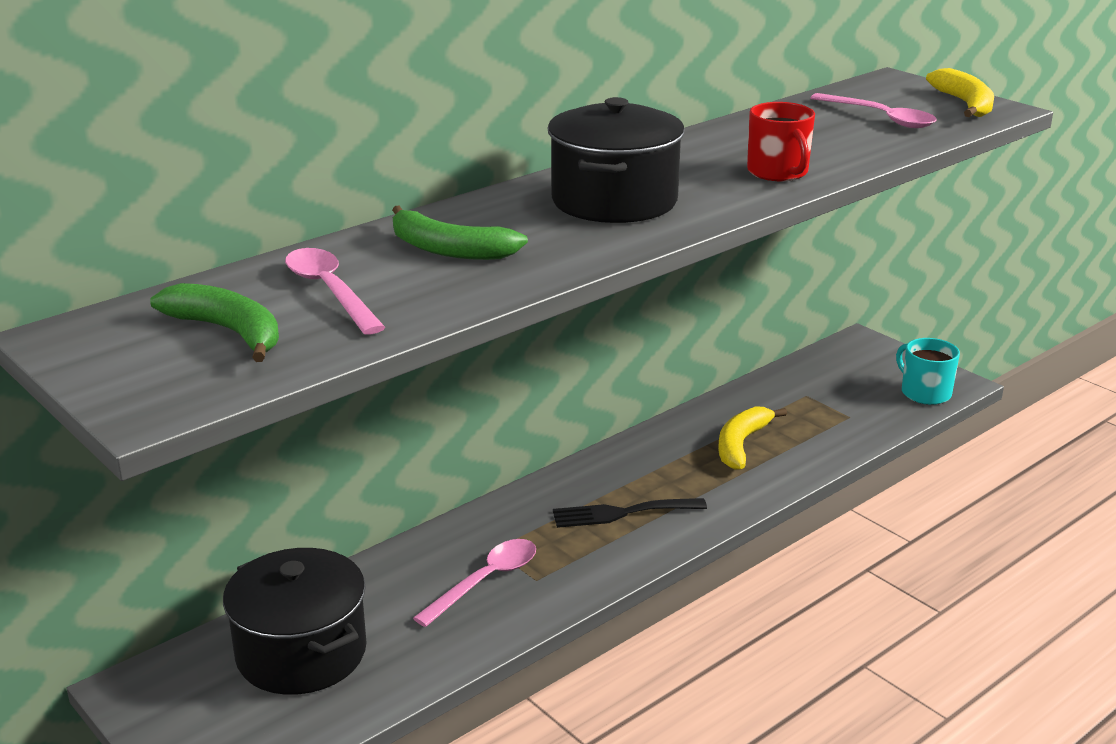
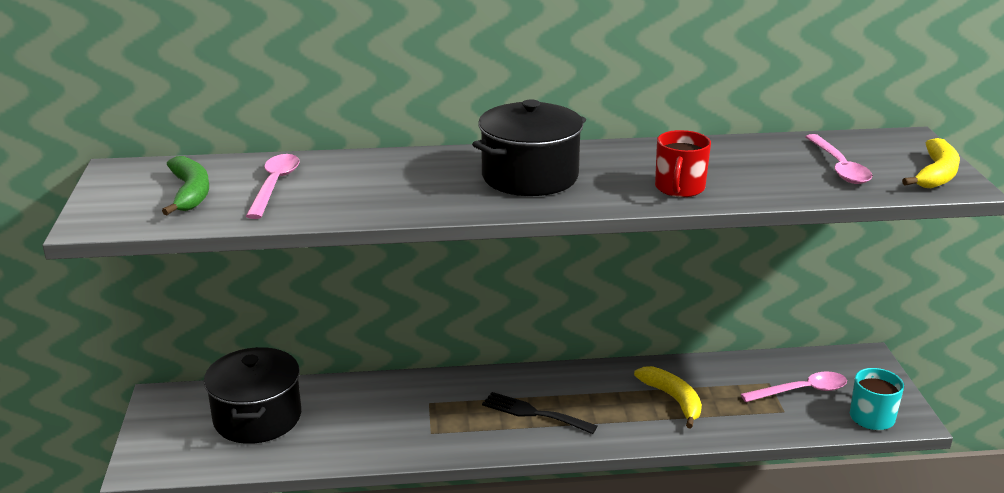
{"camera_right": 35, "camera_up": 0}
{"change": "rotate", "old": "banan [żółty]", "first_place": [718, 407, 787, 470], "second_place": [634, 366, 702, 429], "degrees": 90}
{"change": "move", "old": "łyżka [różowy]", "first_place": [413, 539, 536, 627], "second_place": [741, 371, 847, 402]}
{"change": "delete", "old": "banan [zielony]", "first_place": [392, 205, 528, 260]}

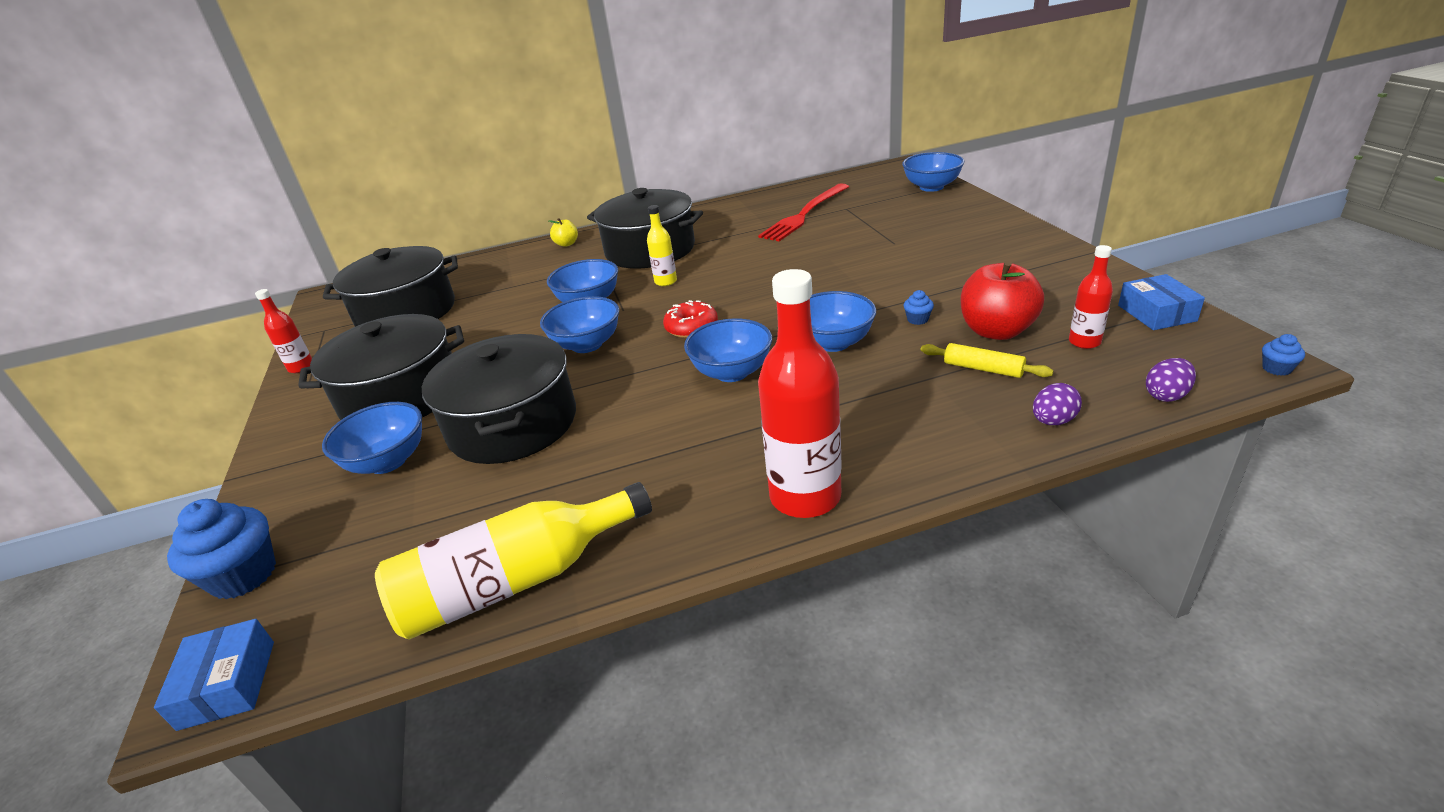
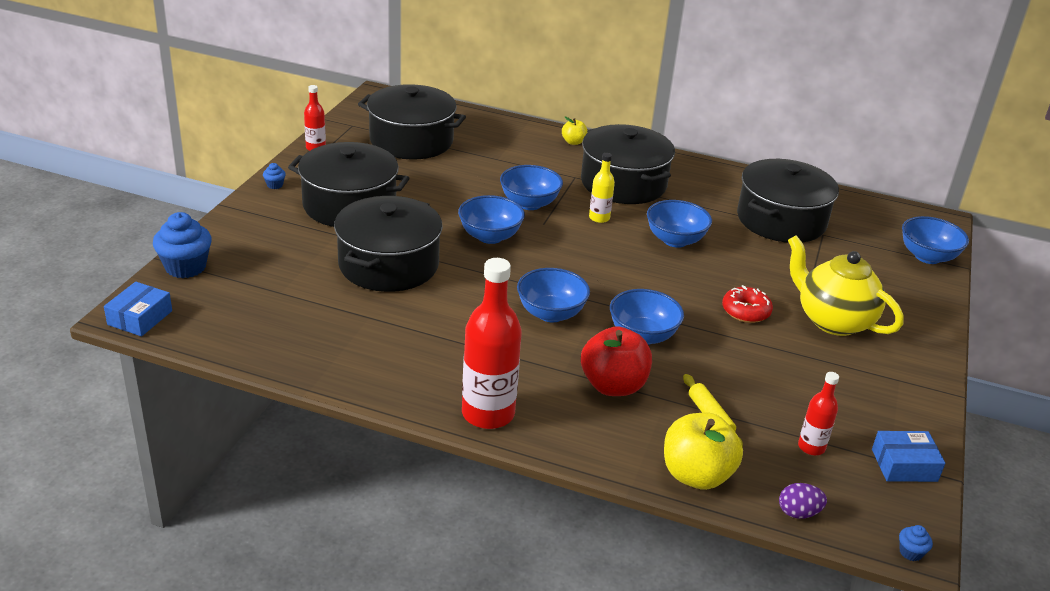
{"camera_right": 30, "camera_up": 0}
{"change": "move", "old": "muffinka [niebieski]", "first_place": [904, 290, 934, 325], "second_place": [263, 163, 286, 189]}
{"change": "move", "old": "jabłko [czerwony]", "first_place": [961, 260, 1044, 340], "second_place": [581, 326, 652, 396]}
{"change": "move", "old": "miska [niebieski]", "first_place": [322, 402, 422, 474], "second_place": [647, 200, 712, 248]}
{"change": "replace", "old": "jajko [fioletowy]", "new": "jabłko [żółty]", "first_place": [1033, 383, 1082, 425], "second_place": [664, 412, 743, 490]}
{"change": "move", "old": "donut [czerwony]", "first_place": [663, 300, 718, 338], "second_place": [722, 285, 773, 323]}
{"change": "replace", "old": "widelec [czerwony]", "new": "garnek [czarny]", "first_place": [758, 183, 849, 241], "second_place": [737, 159, 839, 243]}
{"change": "insert", "new": "imbryk [żółty]", "second_place": [788, 235, 904, 336]}
{"change": "rotate", "old": "pudełko [niebieski]", "first_place": [1118, 274, 1205, 330], "second_place": [872, 431, 945, 482], "degrees": 60}
{"change": "delete", "old": "butelka [żółty]", "first_place": [375, 482, 652, 640]}

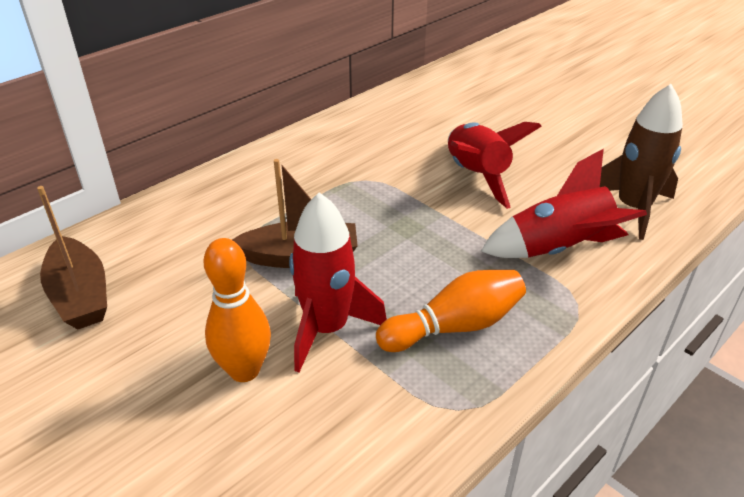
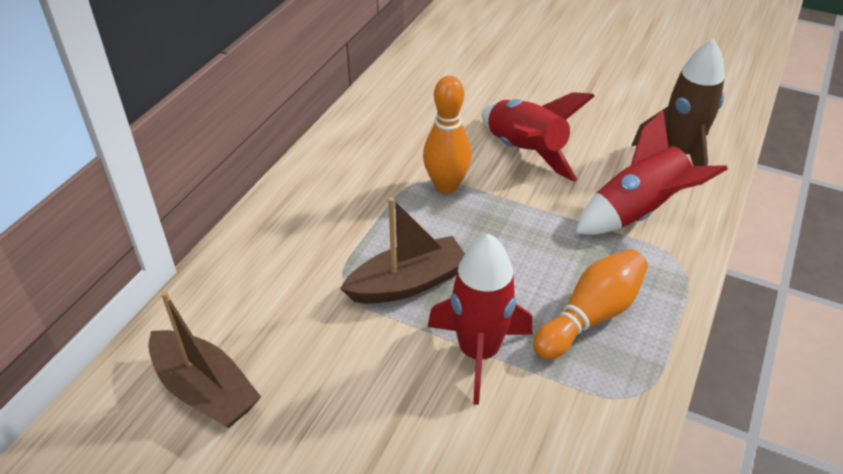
{"camera_right": -20, "camera_up": 5}
{"change": "move", "old": "kręgiel [pomarańczowy]", "first_place": [204, 238, 271, 382], "second_place": [423, 76, 472, 194]}

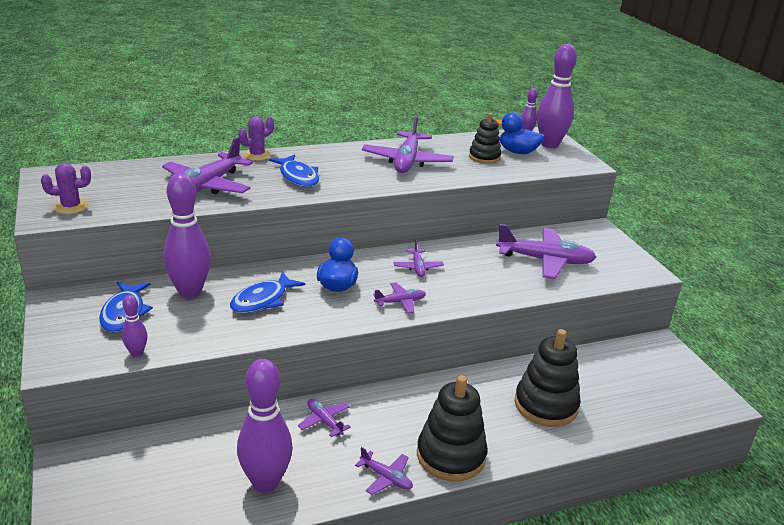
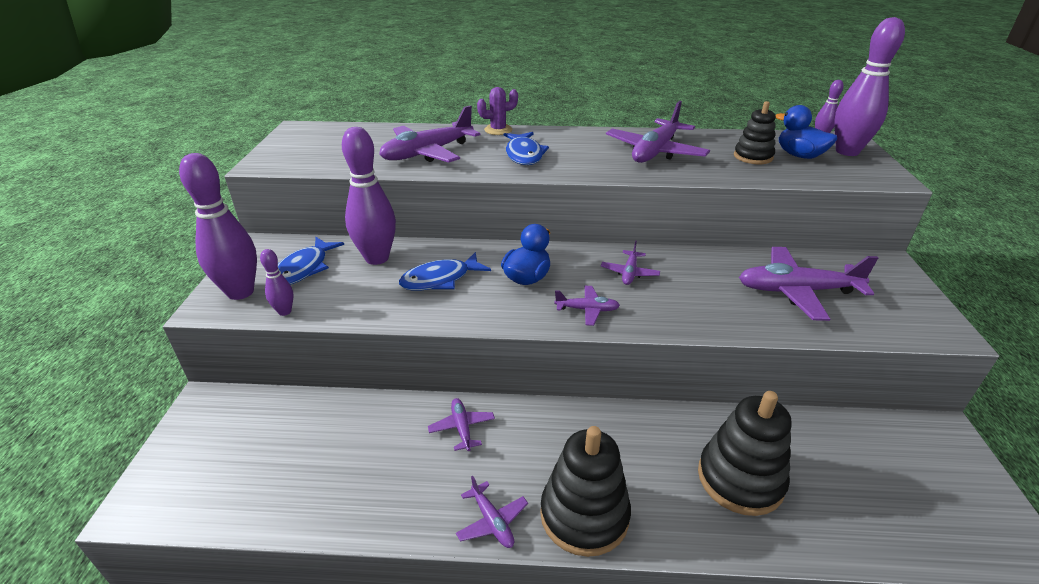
{"camera_right": 25, "camera_up": 5}
{"change": "move", "old": "kręgiel [fioletowy]", "first_place": [237, 359, 293, 493], "second_place": [179, 153, 257, 300]}
{"change": "rotate", "old": "samolot [fioletowy]", "first_place": [496, 224, 596, 279], "second_place": [739, 247, 878, 321], "degrees": 150}
{"change": "delete", "old": "kaktus [fioletowy]", "first_place": [41, 163, 91, 214]}

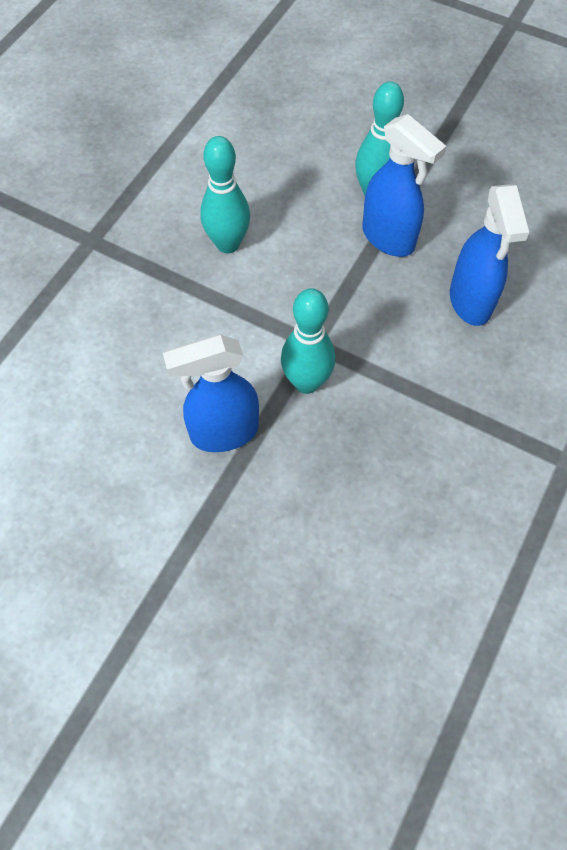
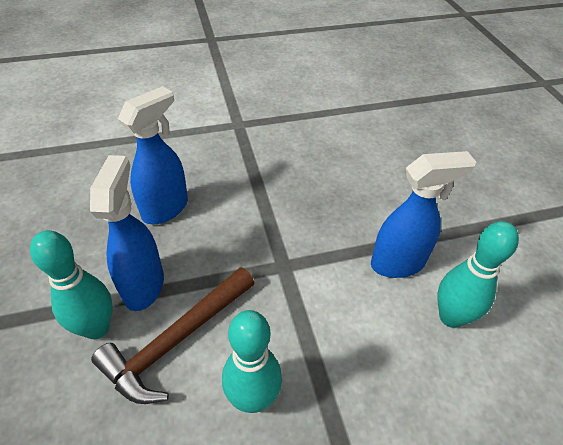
{"camera_right": -135, "camera_up": -15}
{"change": "insert", "new": "młotek [brązowy]", "second_place": [91, 267, 254, 404]}
{"change": "rotate", "old": "spryskiwacz [niebieski]", "first_place": [163, 334, 259, 452], "second_place": [371, 151, 476, 278], "degrees": -45}
{"change": "move", "old": "kręgiel [turkusowy]", "first_place": [281, 288, 335, 394], "second_place": [437, 221, 519, 328]}

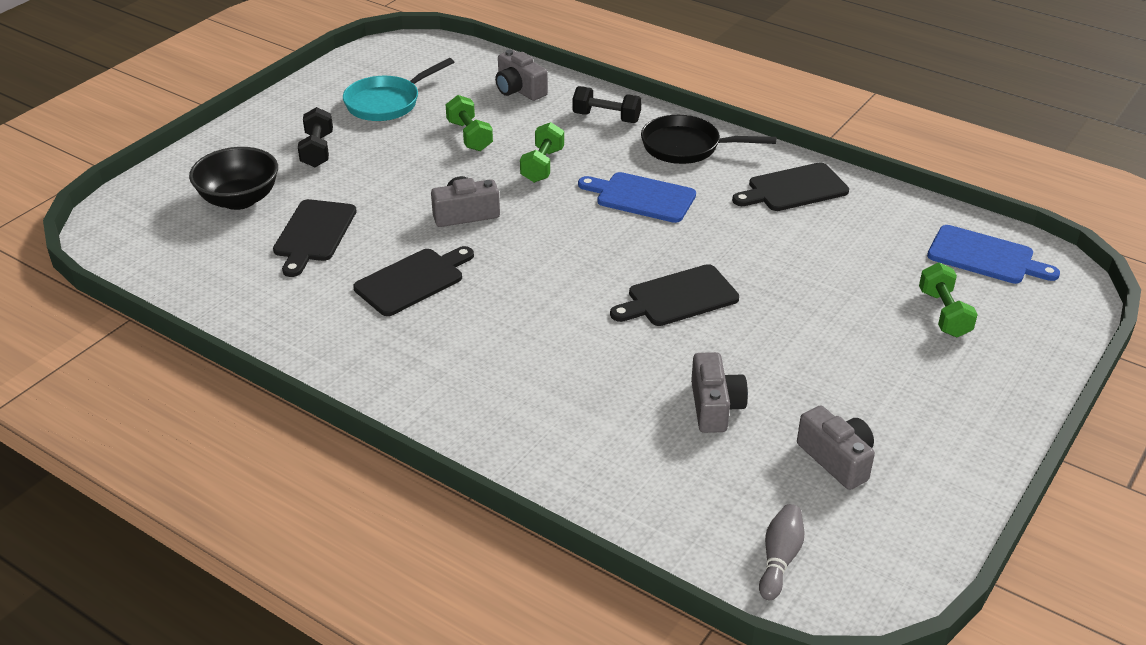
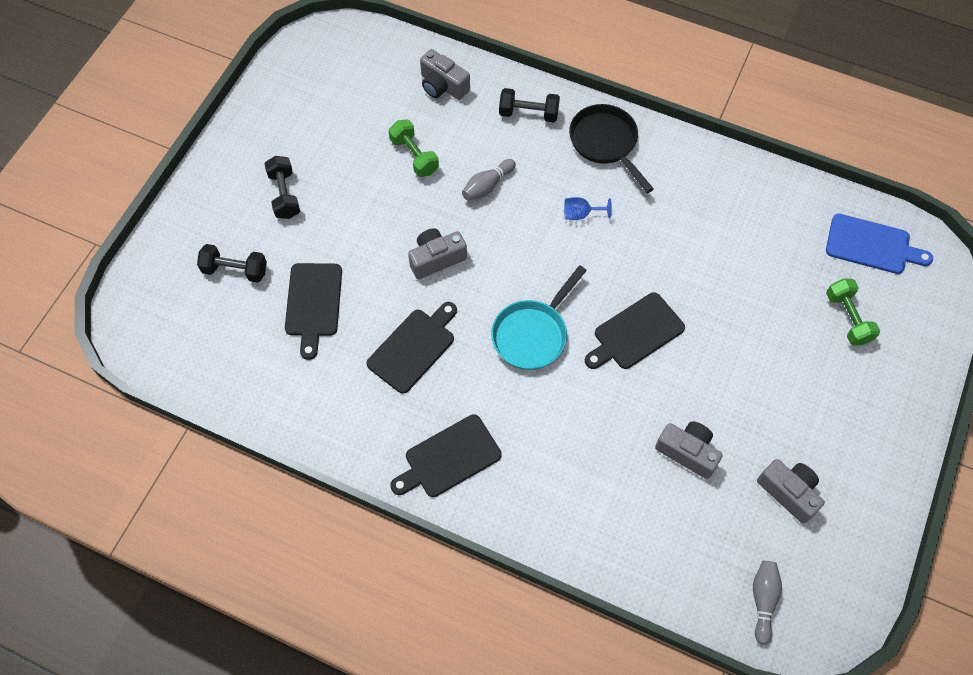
{"camera_right": -10, "camera_up": 25}
{"change": "replace", "old": "miska [czarny]", "new": "hantel [czarny]", "first_place": [189, 147, 278, 210], "second_place": [197, 244, 267, 283]}
{"change": "move", "old": "deska do krojenia [czarny]", "first_place": [732, 162, 849, 211], "second_place": [390, 414, 502, 497]}
{"change": "replace", "old": "hantel [zielony]", "new": "kręgiel [szary]", "first_place": [520, 122, 564, 183], "second_place": [462, 159, 516, 201]}
{"change": "move", "old": "patelnia [turkusowy]", "first_place": [343, 58, 454, 121], "second_place": [491, 265, 587, 370]}
{"change": "replace", "old": "deska do krojenia [niebieski]", "new": "kielich [niebieski]", "first_place": [578, 172, 696, 223], "second_place": [564, 197, 612, 220]}
{"change": "rotate", "old": "patelnia [czarny]", "first_place": [641, 115, 776, 164], "second_place": [569, 104, 654, 193], "degrees": 60}
{"change": "rotate", "old": "aparat fotograficzny [szary]", "first_place": [691, 352, 748, 433], "second_place": [655, 421, 723, 479], "degrees": -45}

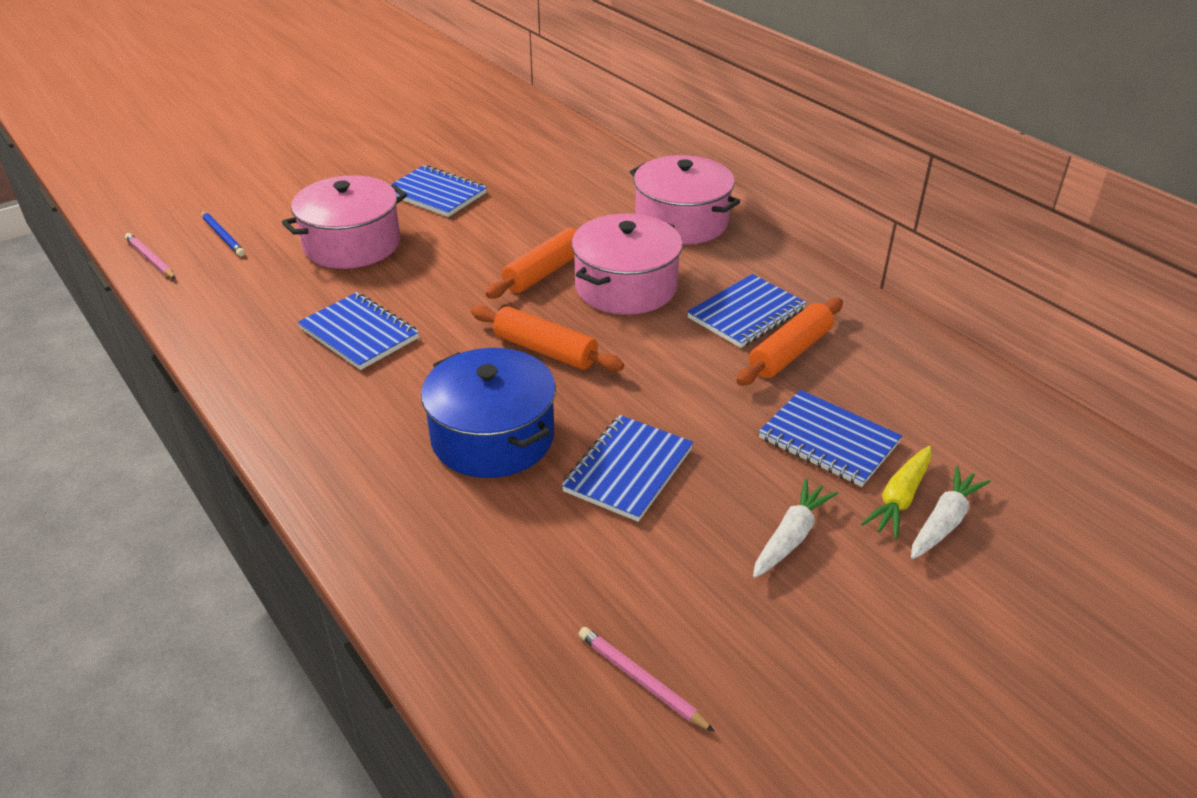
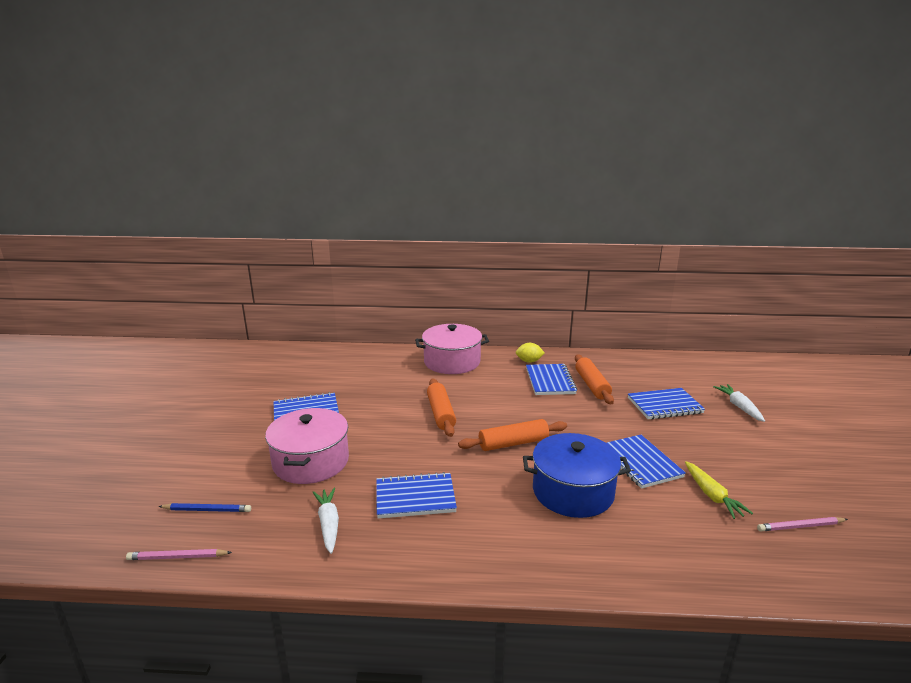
{"camera_right": -50, "camera_up": -15}
{"change": "move", "old": "marchewka [biały]", "first_place": [753, 478, 838, 578], "second_place": [312, 488, 339, 554]}
{"change": "insert", "new": "cytryna [żółty]", "second_place": [516, 343, 545, 363]}
{"change": "move", "old": "marchewka [żółty]", "first_place": [861, 446, 932, 539], "second_place": [685, 461, 753, 519]}
{"change": "delete", "old": "garnek [różowy]", "first_place": [572, 214, 683, 315]}

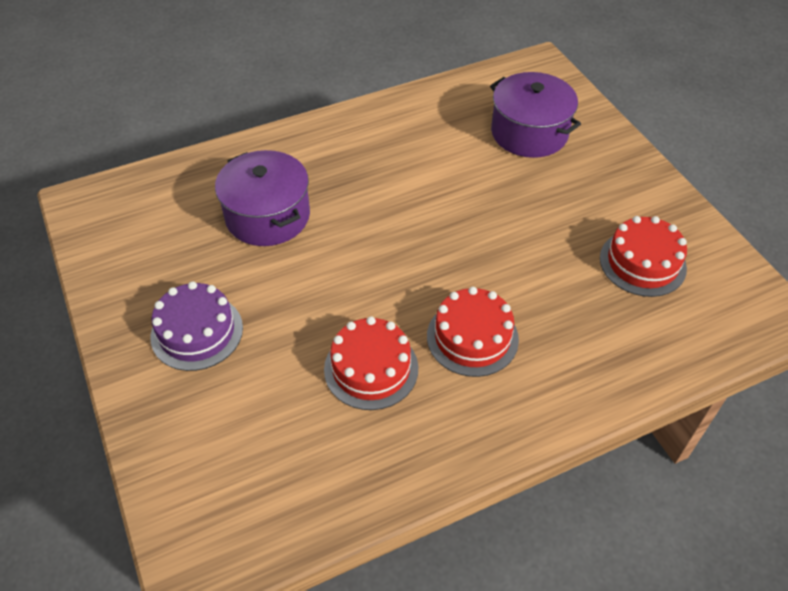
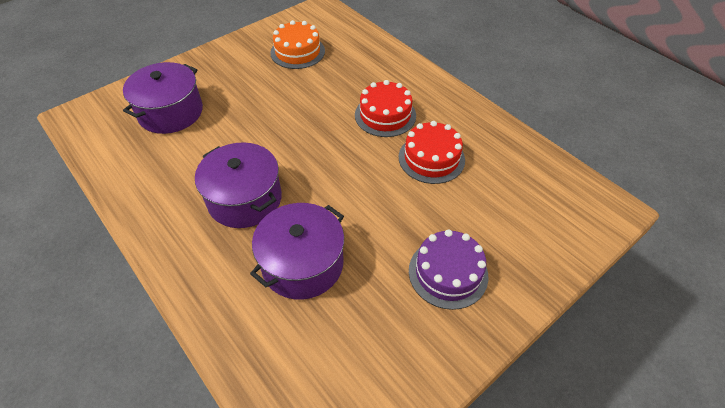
{"camera_right": -105, "camera_up": 0}
{"change": "insert", "new": "garnek [fioletowy]", "second_place": [195, 142, 282, 228]}
{"change": "recolor", "old": "tort [czerwony]", "new": "tort [pomarańczowy]", "first_place": [600, 216, 687, 297], "second_place": [270, 20, 325, 69]}

